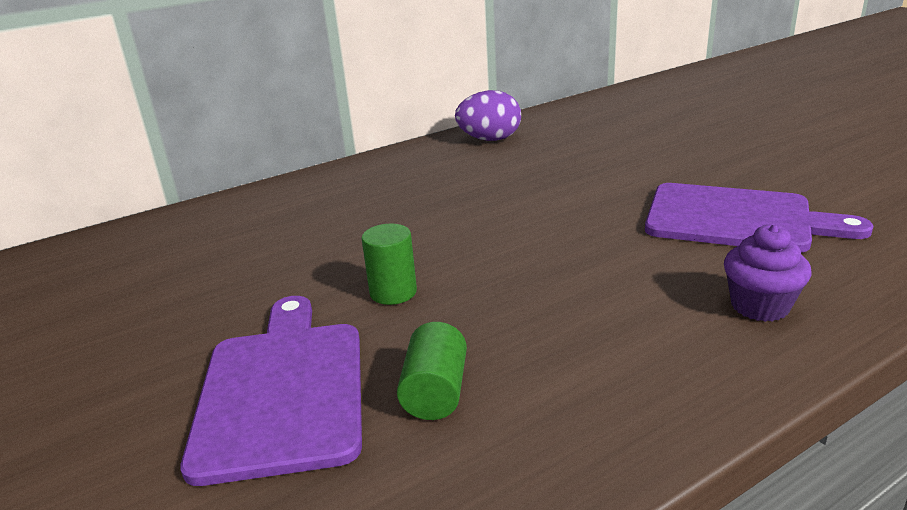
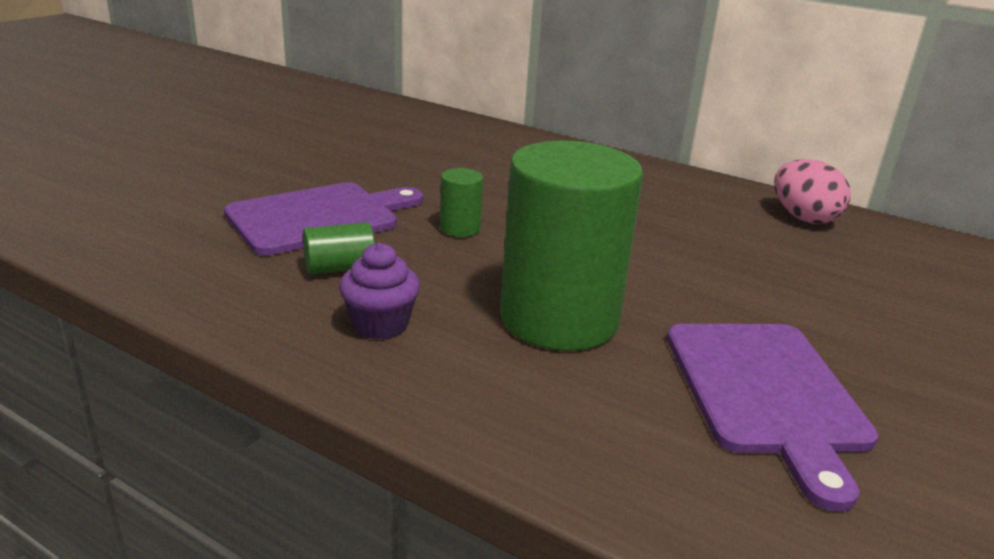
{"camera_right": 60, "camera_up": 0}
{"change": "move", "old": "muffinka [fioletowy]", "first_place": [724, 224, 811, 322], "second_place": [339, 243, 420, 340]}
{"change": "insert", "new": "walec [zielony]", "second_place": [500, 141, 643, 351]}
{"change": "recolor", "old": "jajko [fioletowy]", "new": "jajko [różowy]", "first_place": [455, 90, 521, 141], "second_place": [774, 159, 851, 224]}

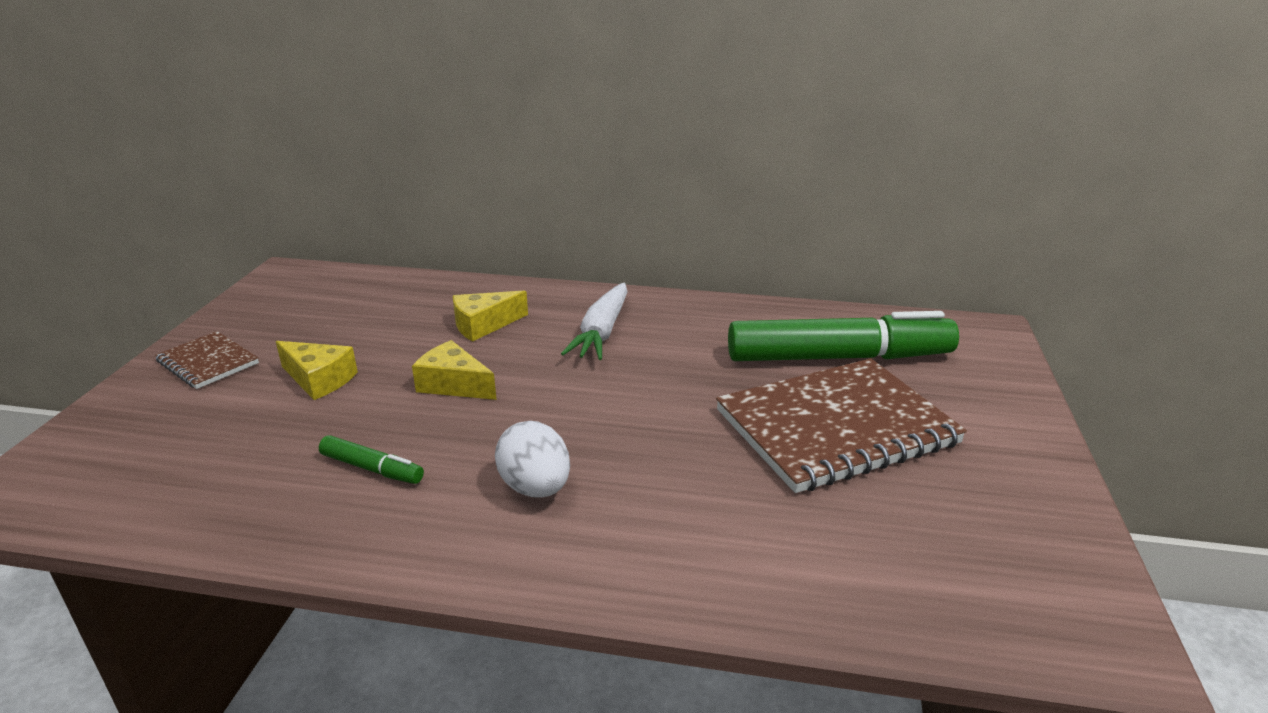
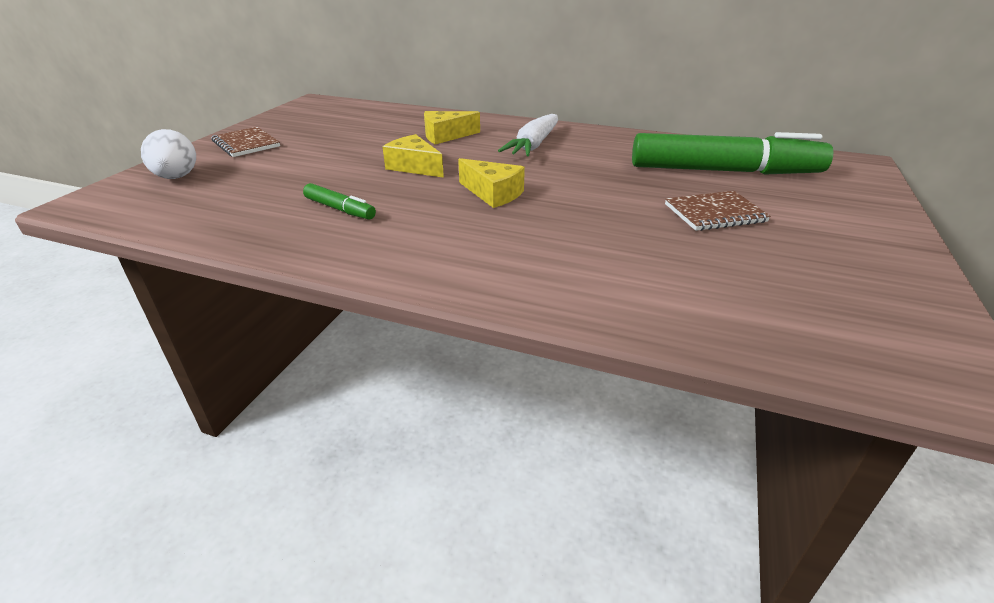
{"camera_right": 10, "camera_up": 5}
{"change": "move", "old": "jajko [biały]", "first_place": [495, 421, 570, 498], "second_place": [141, 129, 196, 179]}
{"change": "move", "old": "ser [żółty]", "first_place": [276, 341, 358, 400], "second_place": [458, 158, 525, 208]}
{"change": "resize", "old": "zeszyt [brązowy]", "first_place": [716, 358, 967, 493], "second_place": [665, 191, 771, 231], "factor": 0.49}

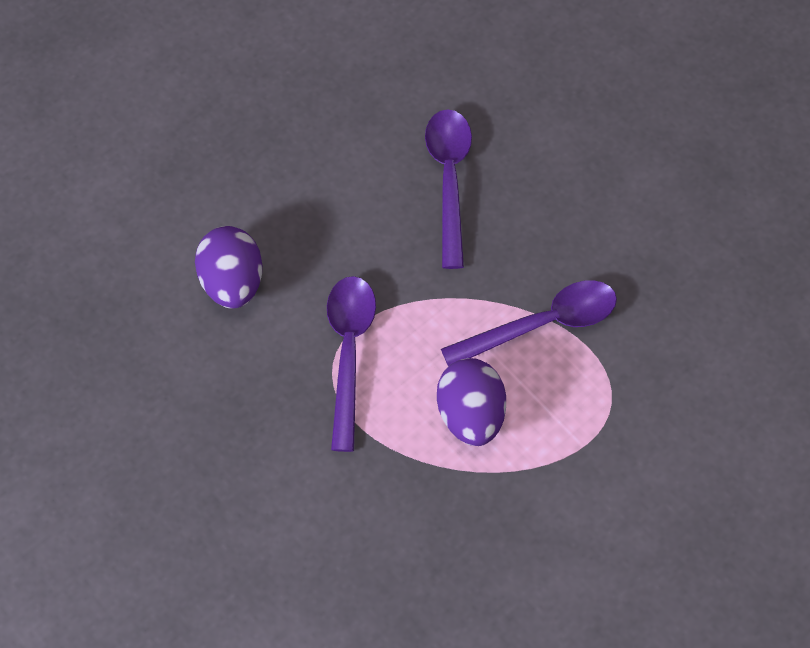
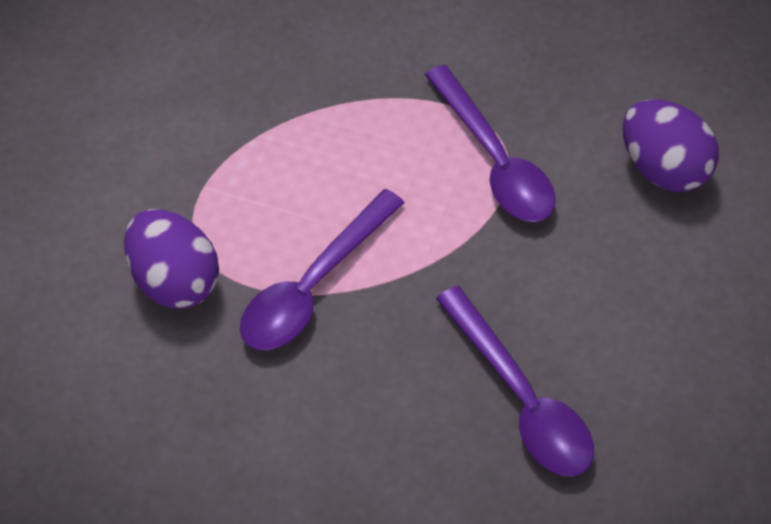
{"camera_right": 150, "camera_up": -5}
{"change": "move", "old": "jajko [fioletowy]", "first_place": [437, 358, 506, 446], "second_place": [124, 209, 219, 309]}

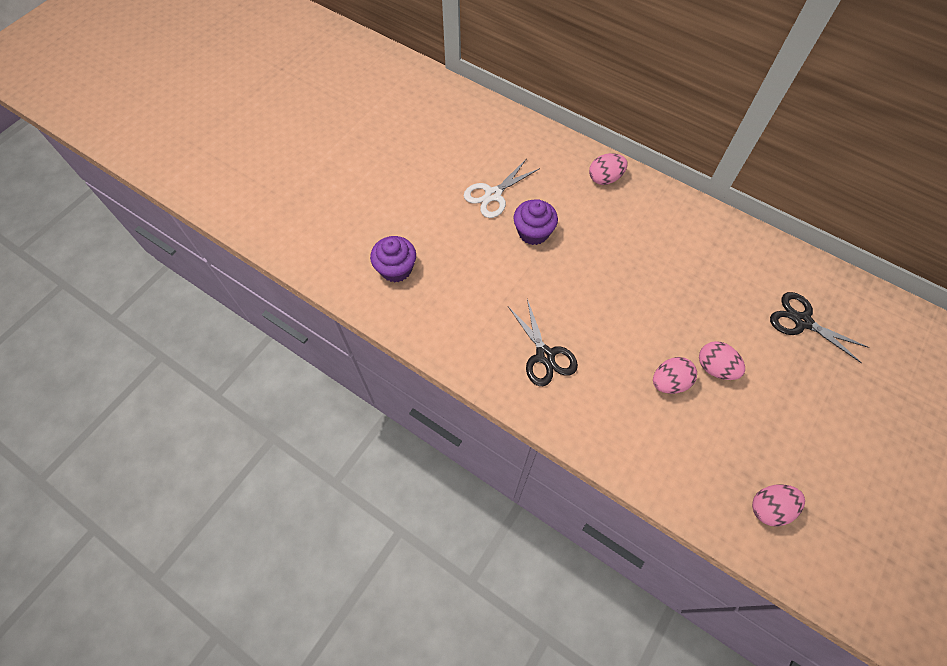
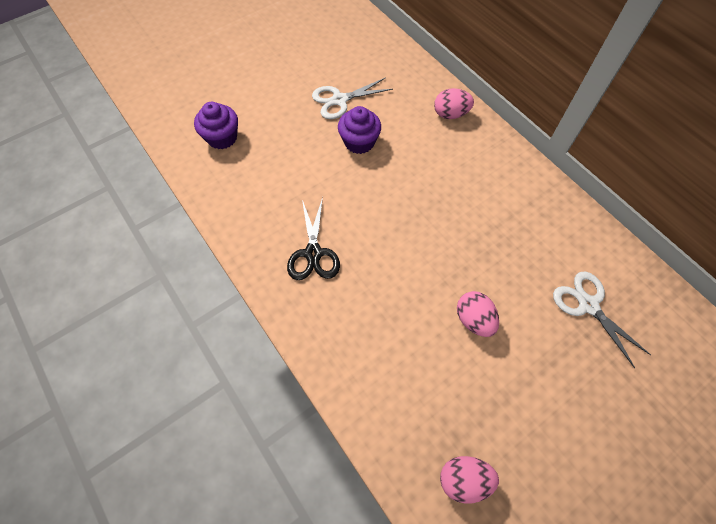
{"camera_right": 20, "camera_up": 0}
{"change": "recolor", "old": "nożyczki [czarny]", "new": "nożyczki [biały]", "first_place": [770, 292, 869, 363], "second_place": [553, 272, 651, 368]}
{"change": "delete", "old": "jajko [różowy]", "first_place": [653, 357, 697, 394]}

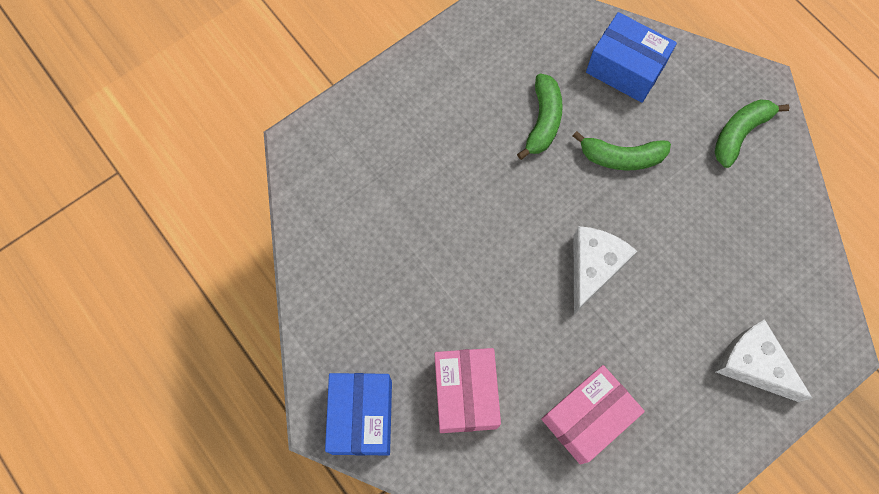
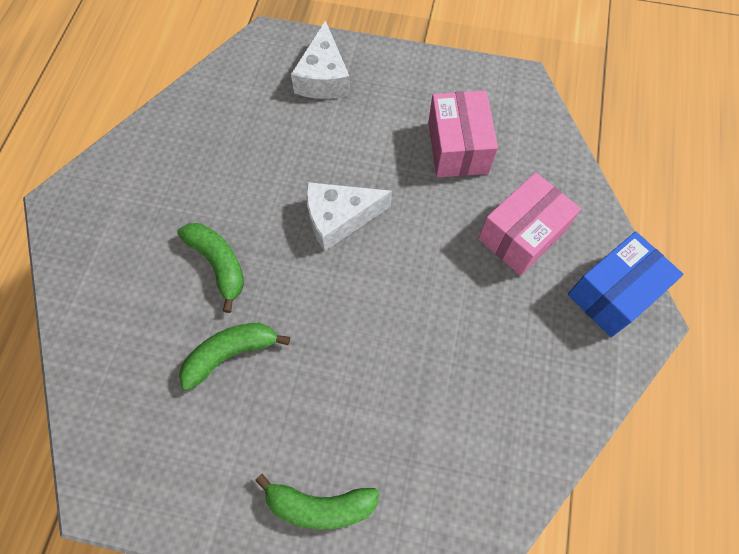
{"camera_right": -130, "camera_up": -5}
{"change": "move", "old": "banan [zielony]", "first_place": [715, 99, 790, 168], "second_place": [255, 474, 380, 530]}
{"change": "rotate", "old": "pudełko [różowy]", "first_place": [541, 365, 645, 464], "second_place": [428, 90, 498, 178], "degrees": 75}
{"change": "delete", "old": "pudełko [niebieski]", "first_place": [586, 12, 677, 103]}

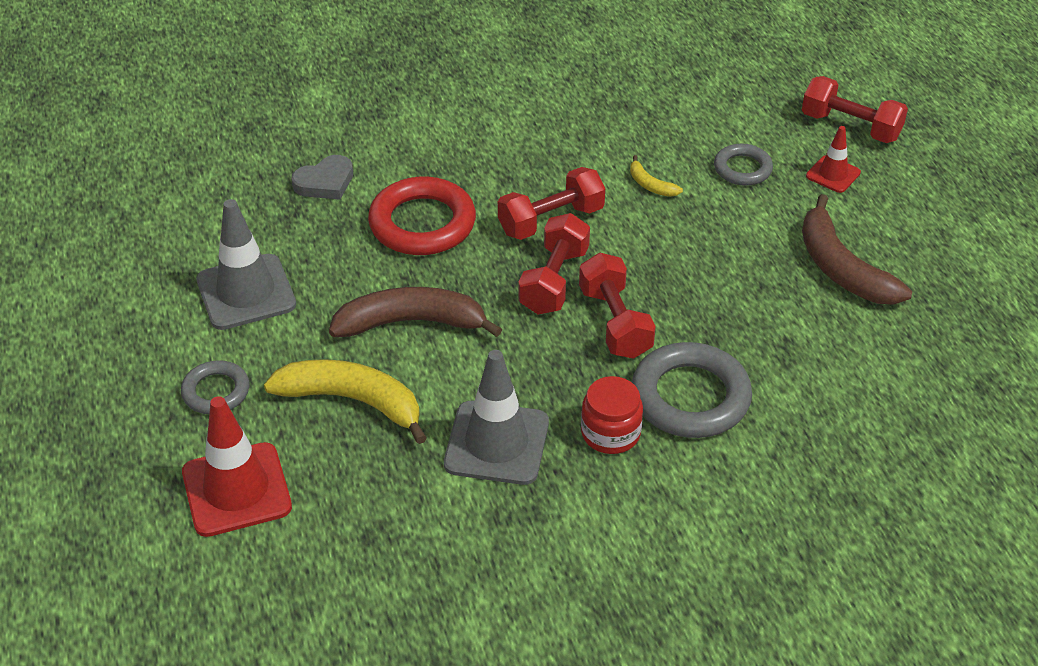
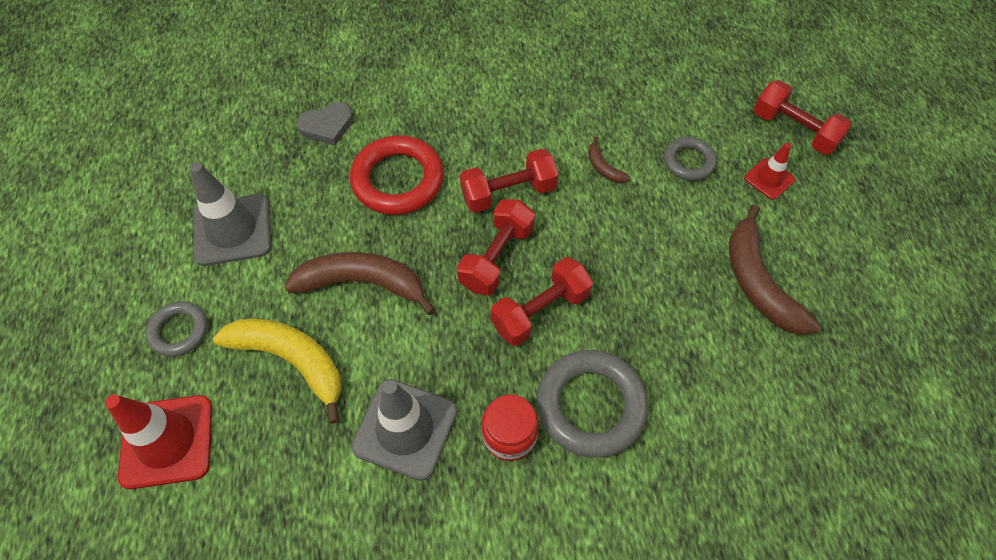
{"camera_right": 10, "camera_up": 15}
{"change": "rotate", "old": "hantel [czerwony]", "first_place": [579, 252, 656, 359], "second_place": [490, 257, 593, 346], "degrees": 60}
{"change": "recolor", "old": "banan [żółty]", "new": "banan [brązowy]", "first_place": [630, 155, 683, 197], "second_place": [588, 136, 630, 183]}

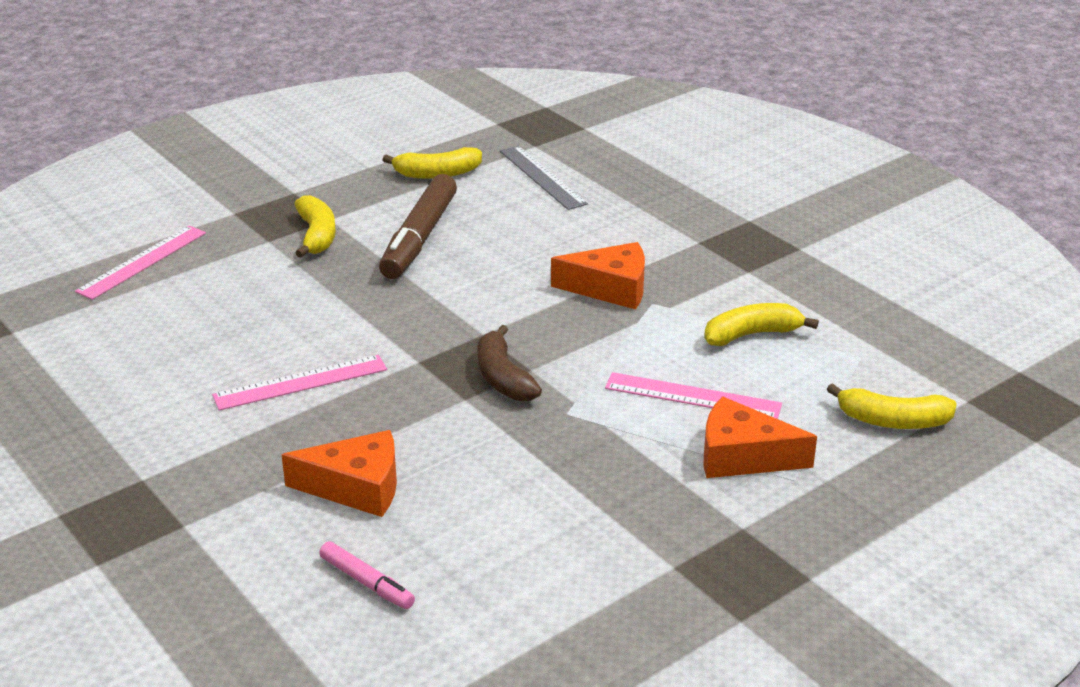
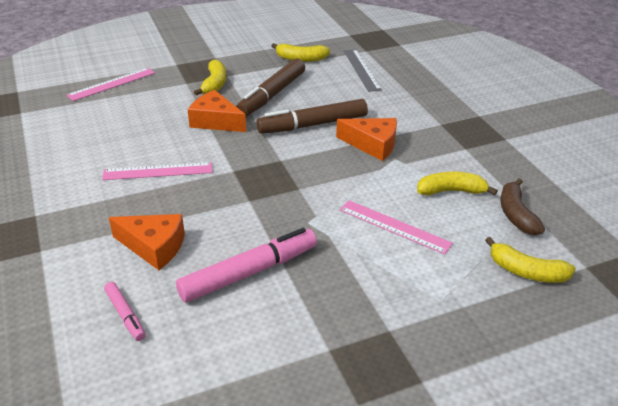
{"camera_right": 15, "camera_up": 5}
{"change": "insert", "new": "flamaster [różowy]", "second_place": [176, 228, 317, 302]}
{"change": "move", "old": "ser [pomarańczowy]", "first_place": [704, 396, 817, 478], "second_place": [188, 90, 246, 132]}
{"change": "insert", "new": "flamaster [brązowy]", "second_place": [256, 99, 368, 134]}
{"change": "move", "old": "banan [brązowy]", "first_place": [477, 325, 542, 401], "second_place": [501, 178, 545, 235]}

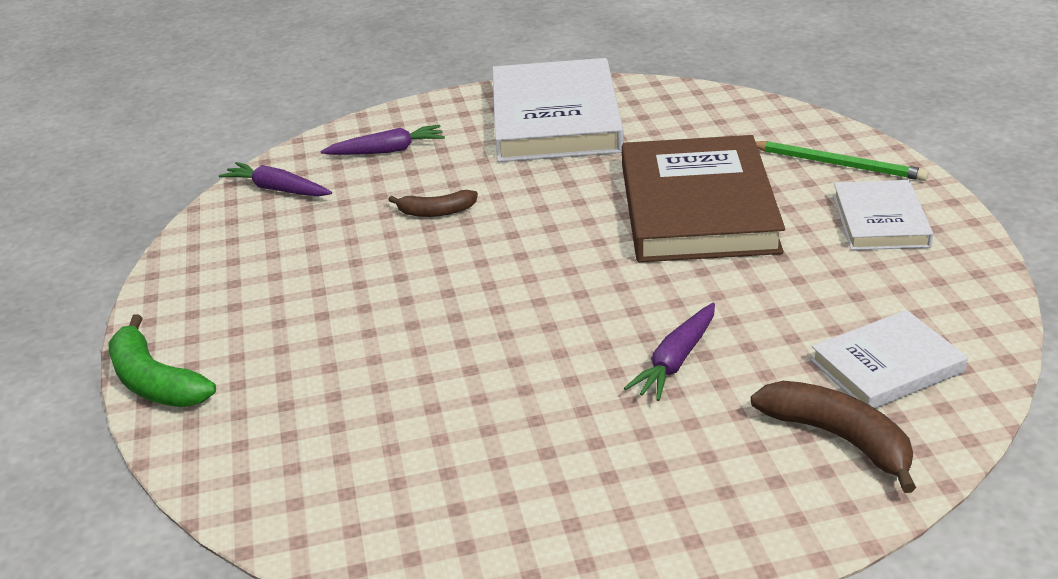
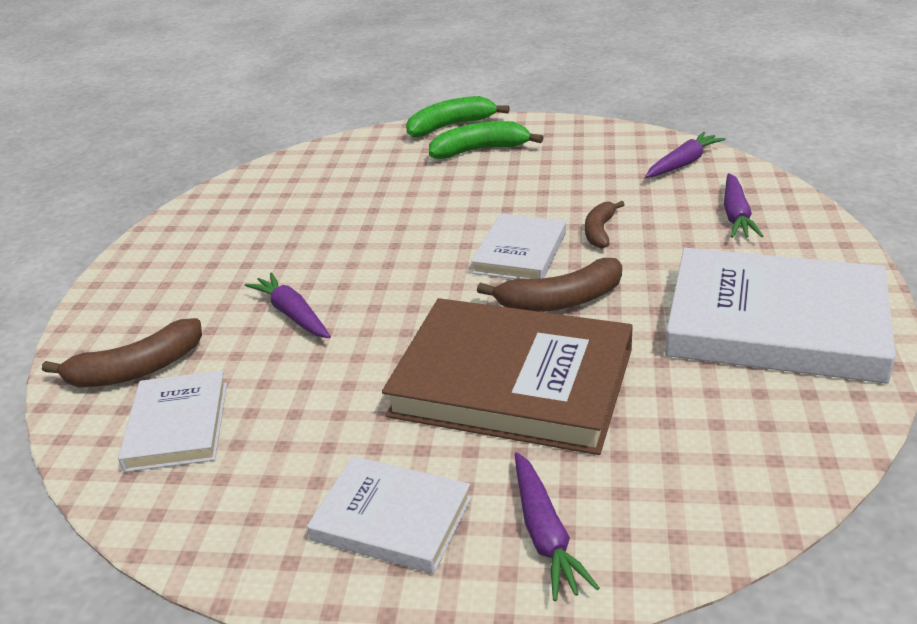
{"camera_right": 110, "camera_up": 0}
{"change": "insert", "new": "banan [zielony]", "second_place": [429, 121, 544, 159]}
{"change": "insert", "new": "książka [biały]", "second_place": [471, 214, 566, 279]}
{"change": "insert", "new": "banan [brązowy]", "second_place": [477, 258, 622, 312]}
{"change": "replace", "old": "ołówek [zielony]", "new": "marchewka [fioletowy]", "first_place": [755, 141, 929, 181], "second_place": [515, 452, 599, 601]}

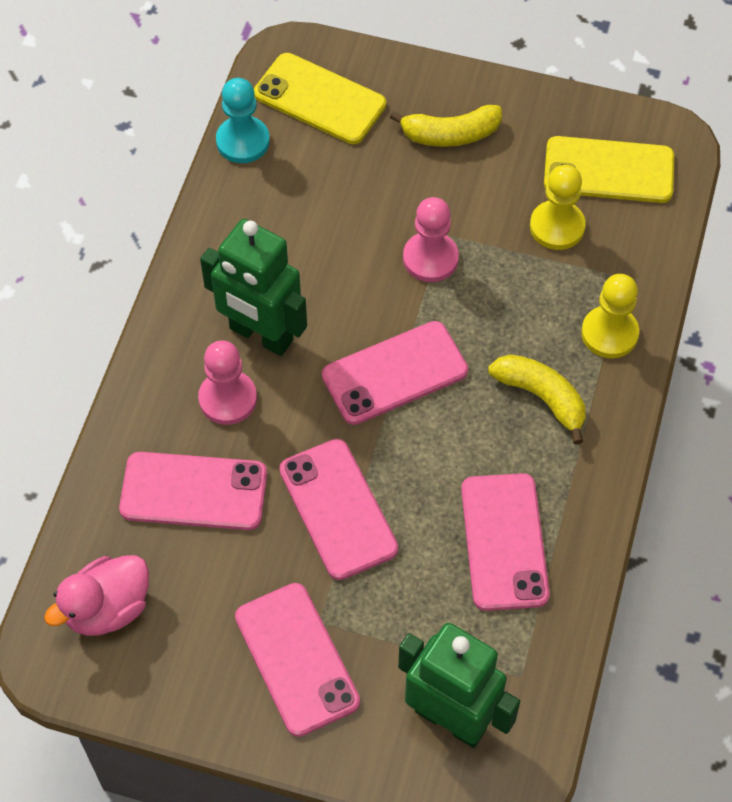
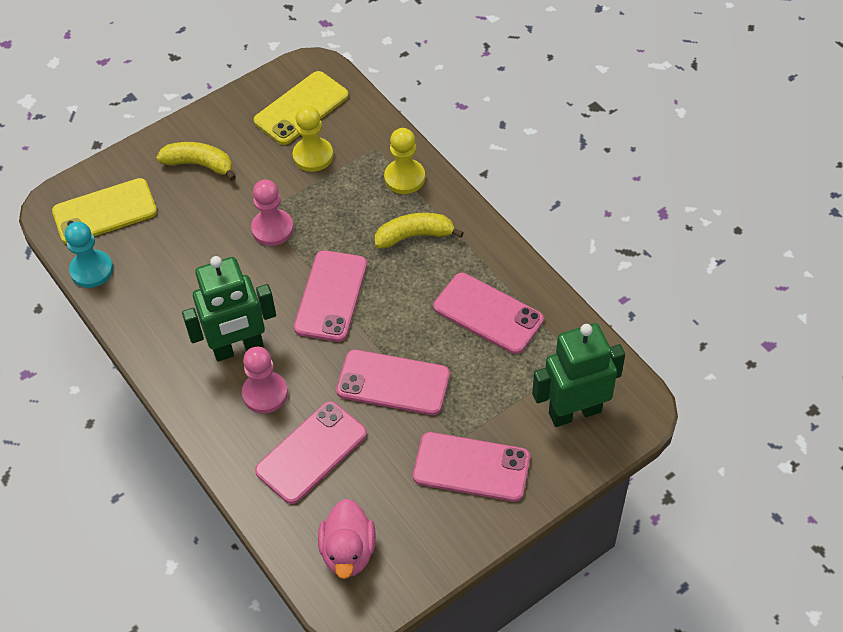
{"camera_right": -50, "camera_up": -5}
{"change": "rotate", "old": "banan [żółty]", "first_place": [390, 105, 502, 147], "second_place": [156, 142, 236, 181], "degrees": -105}

